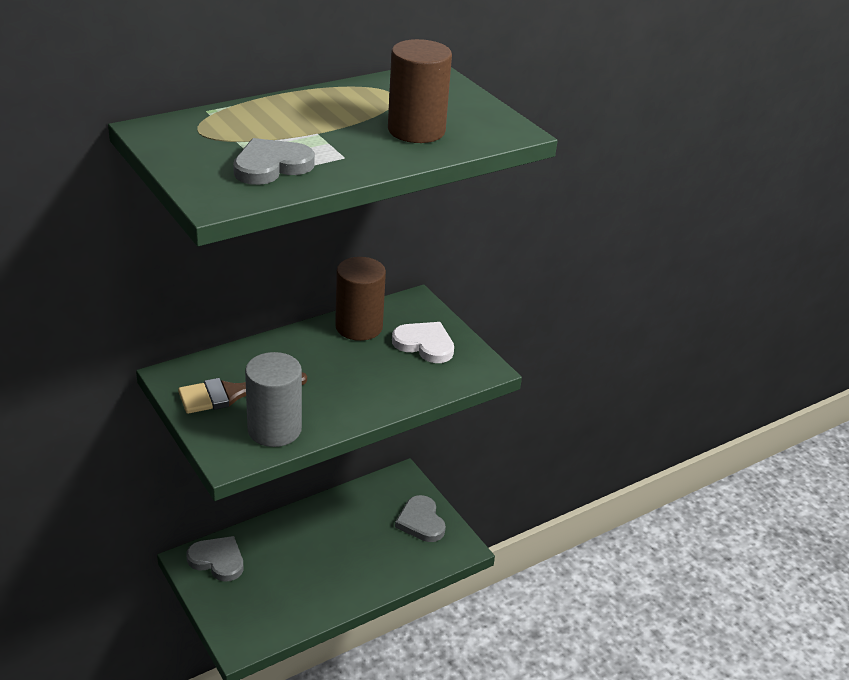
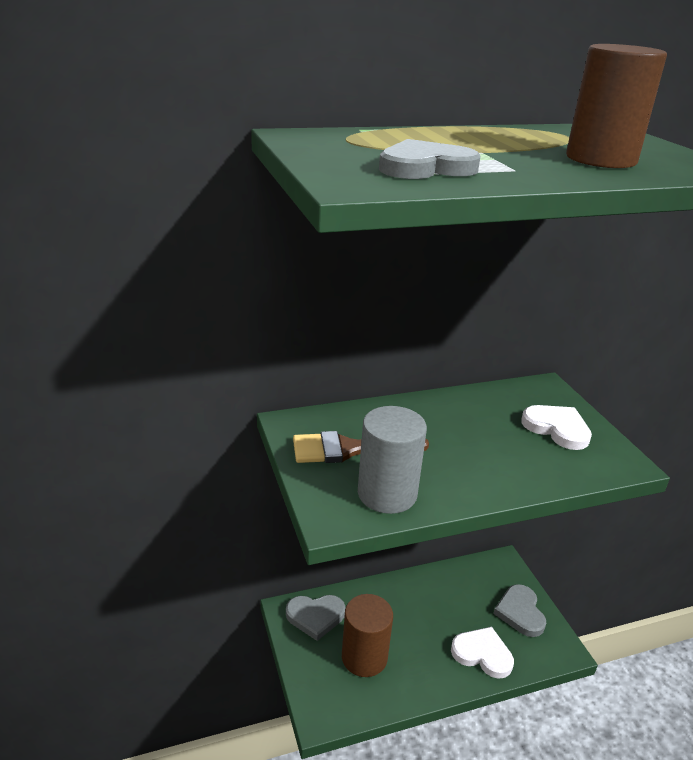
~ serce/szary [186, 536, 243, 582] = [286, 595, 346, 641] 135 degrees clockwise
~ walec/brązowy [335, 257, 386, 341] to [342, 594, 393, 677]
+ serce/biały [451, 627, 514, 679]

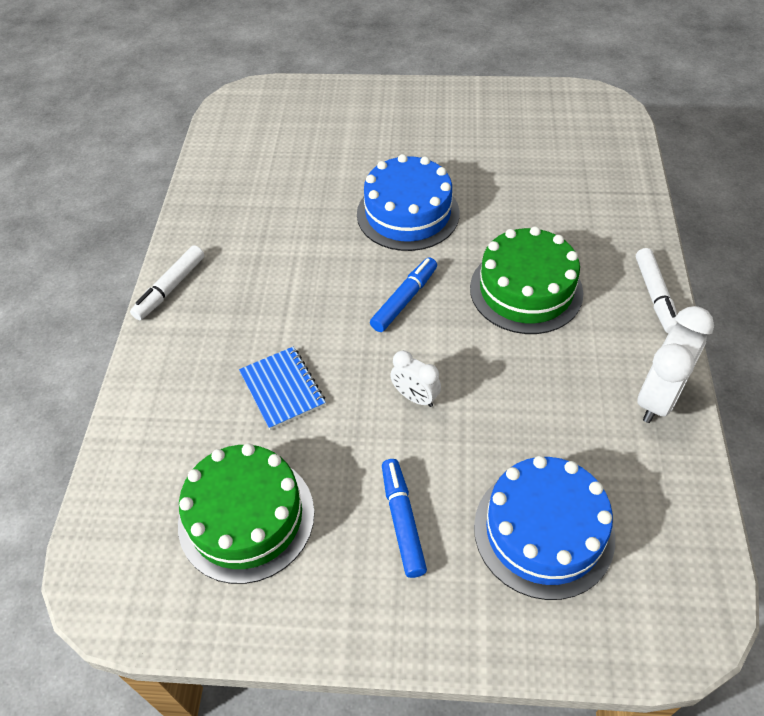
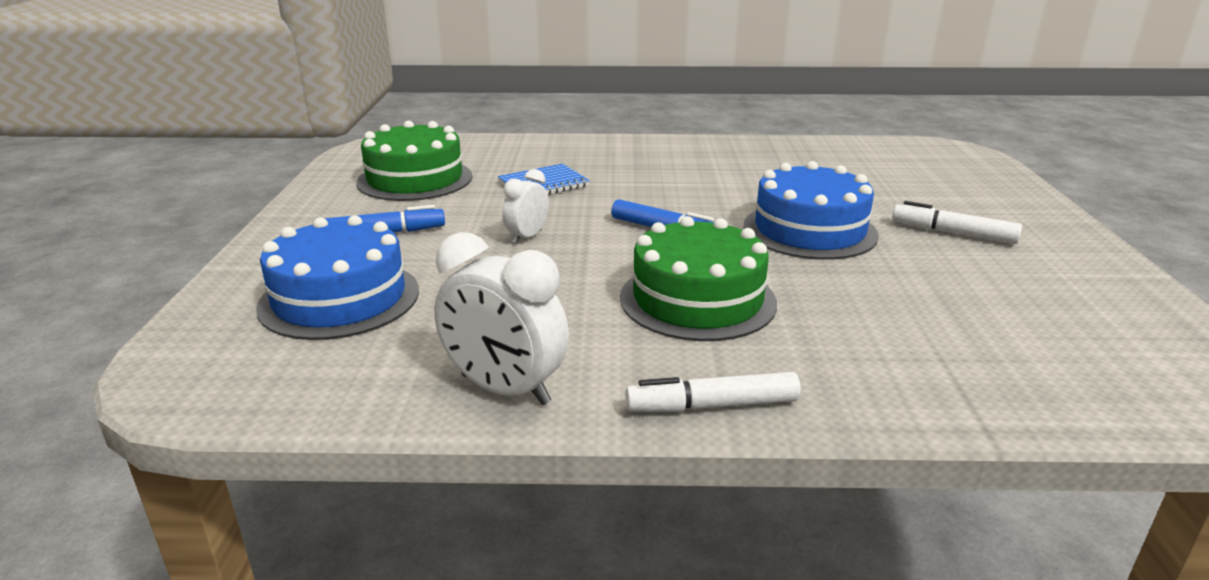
~ flamaster/biały [130, 245, 204, 320] to [892, 201, 1022, 244]

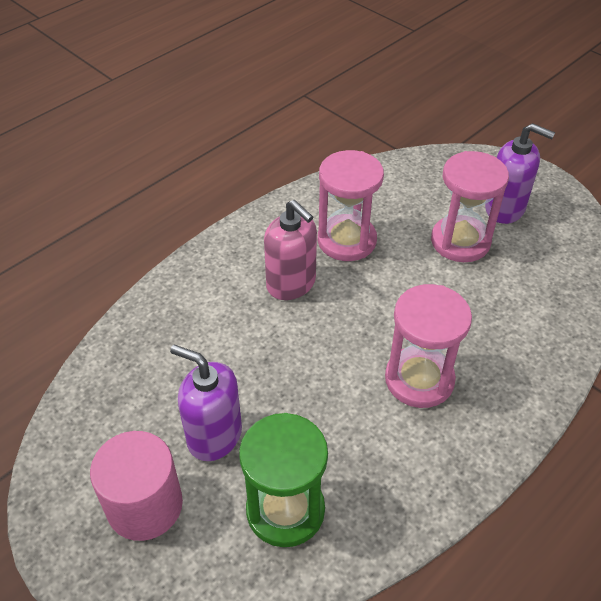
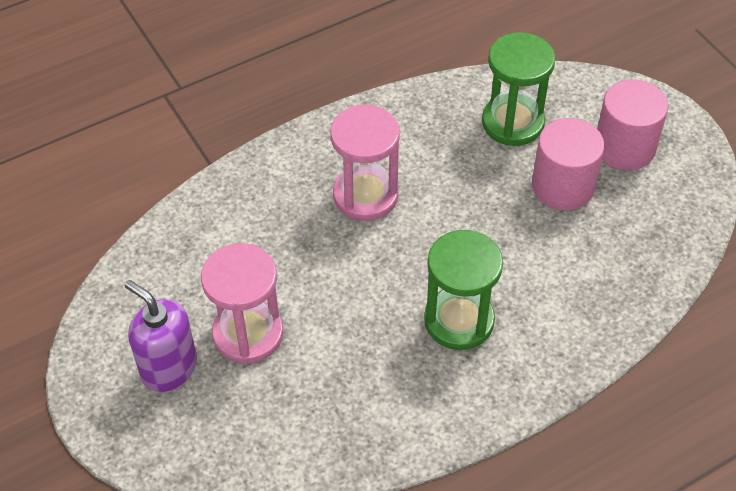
~ dozownik mydła/fioletowy [170, 345, 242, 461] to walec/różowy [532, 118, 605, 210]
~ dozownik mydła/różowy [264, 200, 317, 300] to klepsydra/zielony [424, 230, 503, 350]
- klepsydra/różowy [318, 150, 384, 261]

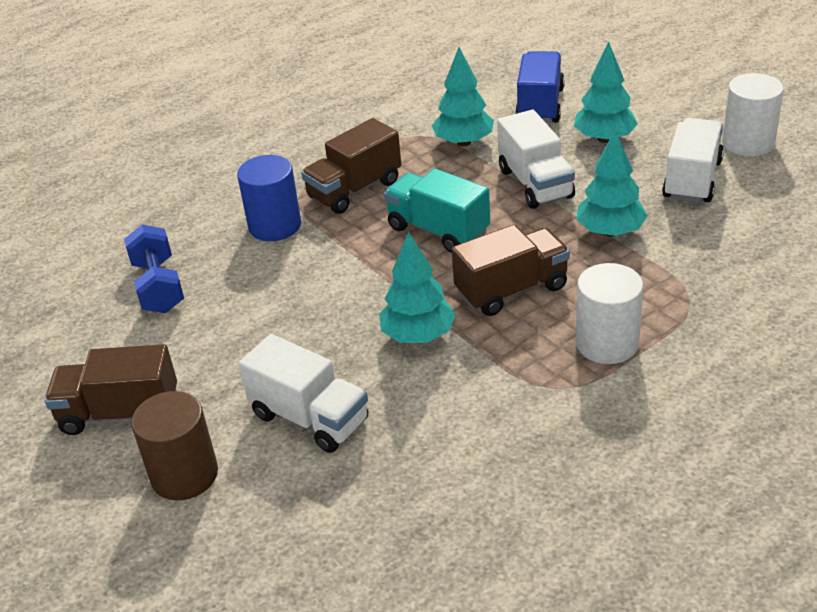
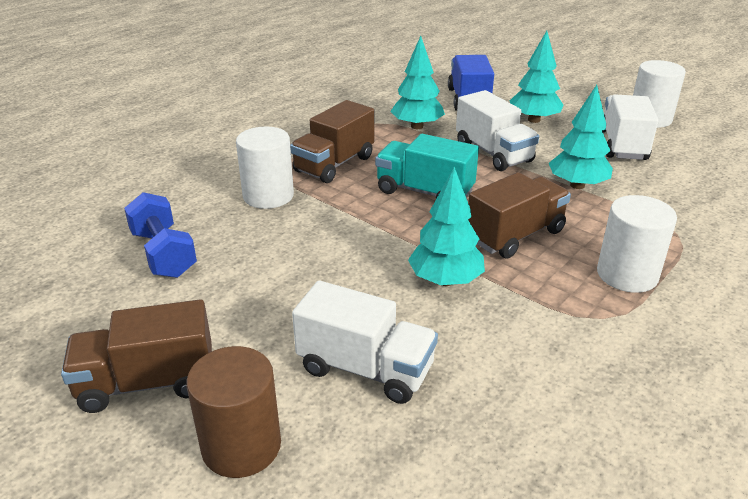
~ walec/niebieski [237, 155, 301, 241] to walec/biały [236, 127, 294, 209]

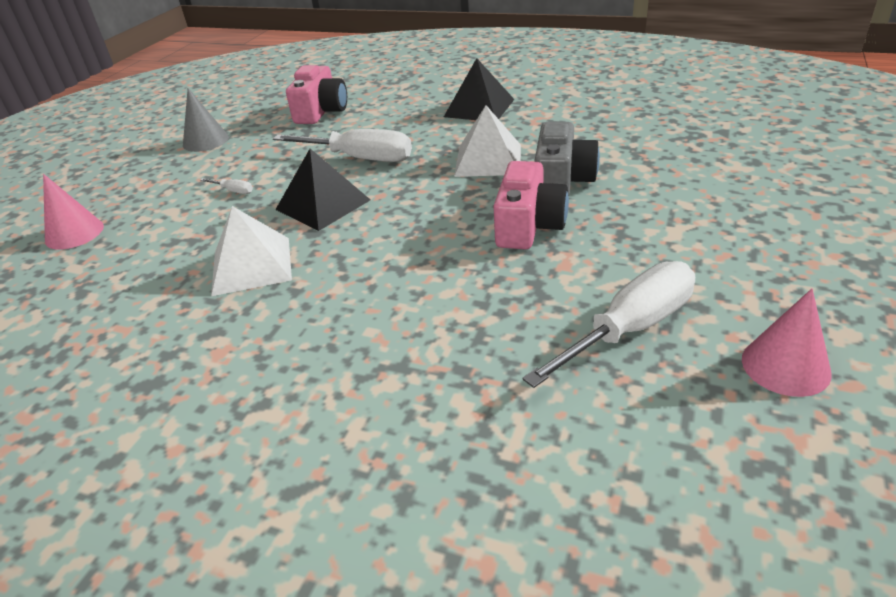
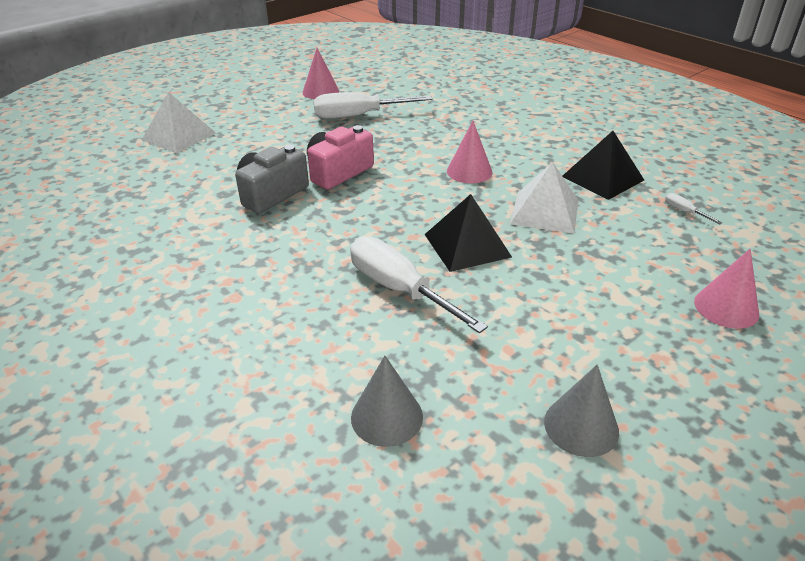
~ śrubokręt/biały [200, 178, 253, 194] to [665, 193, 722, 224]
~ aparat fotograficzny/różowy [286, 65, 347, 124] to stożek/szary [351, 356, 423, 447]
~ piramida/czarny [444, 58, 515, 120] to [562, 131, 644, 200]
~ piramida/biały [454, 105, 521, 177] to [142, 92, 216, 153]
+ stożek/różowy [447, 121, 493, 183]

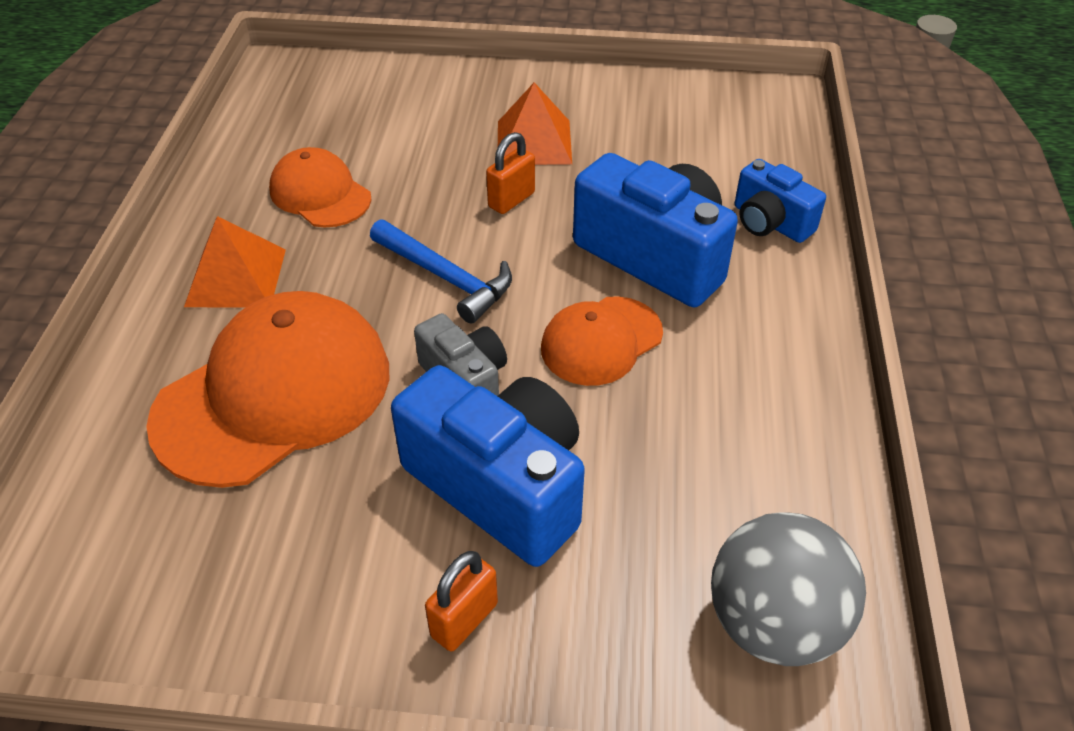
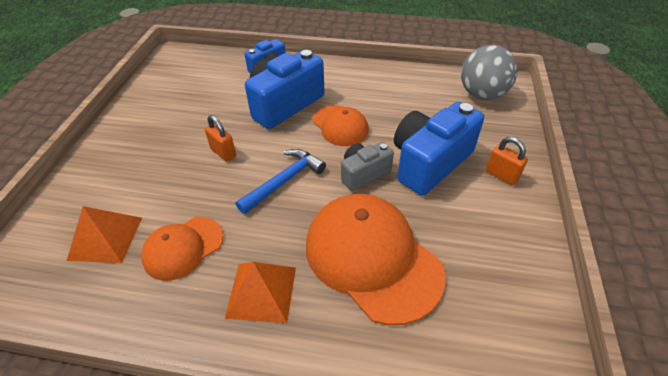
~ piramida/pomarańczowy [498, 82, 572, 165] to [67, 206, 142, 263]

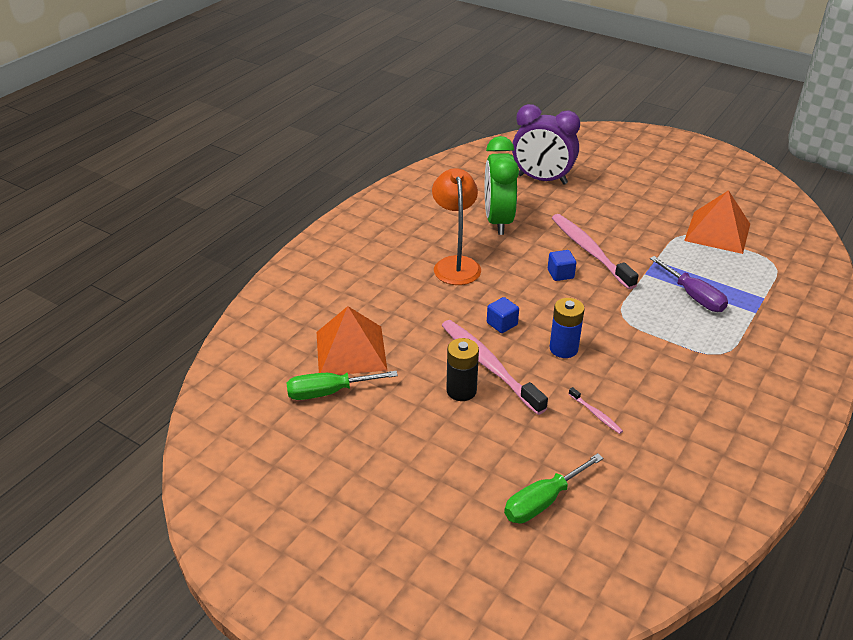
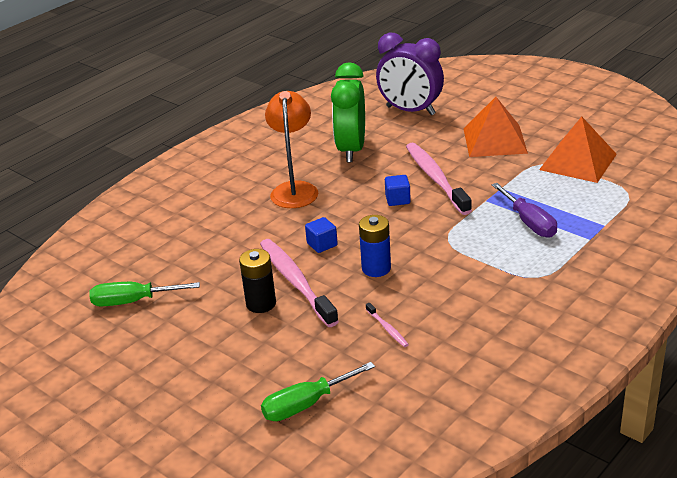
~ piramida/pomarańczowy [317, 306, 387, 375] to [463, 97, 528, 157]

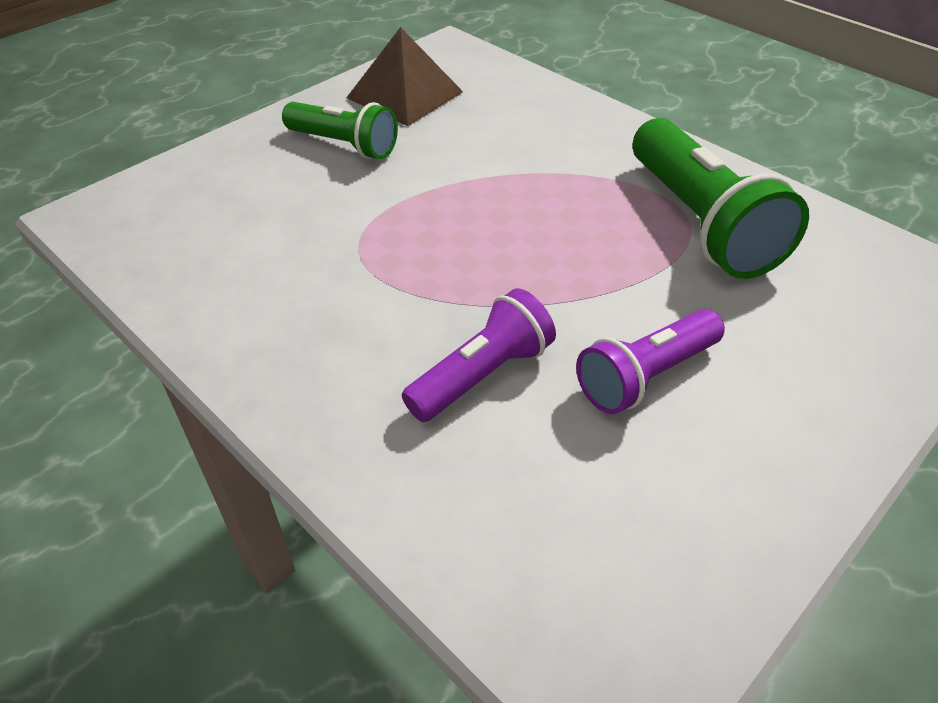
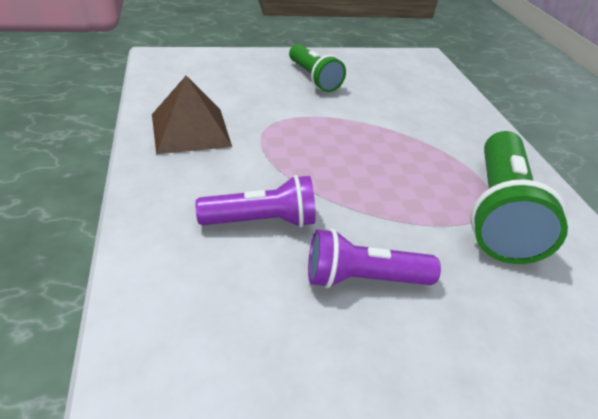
~ piramida/brązowy [346, 27, 463, 126] to [152, 76, 232, 154]

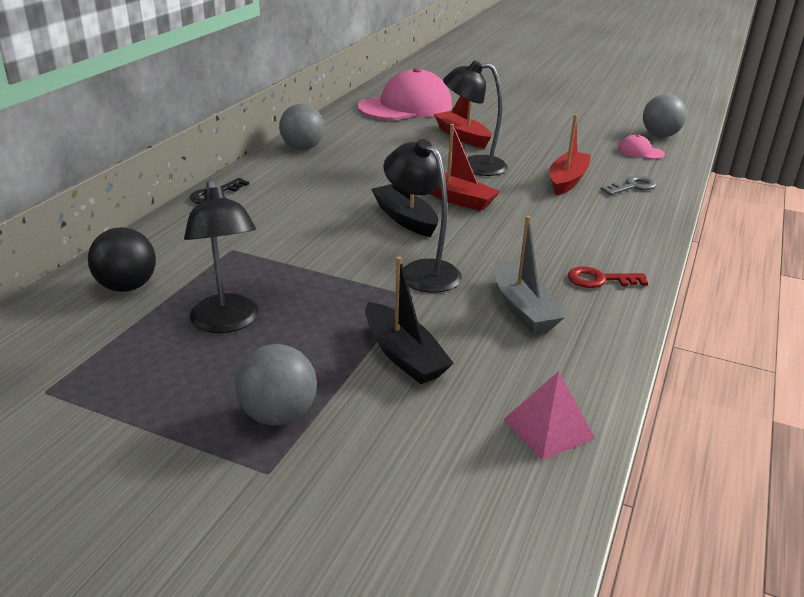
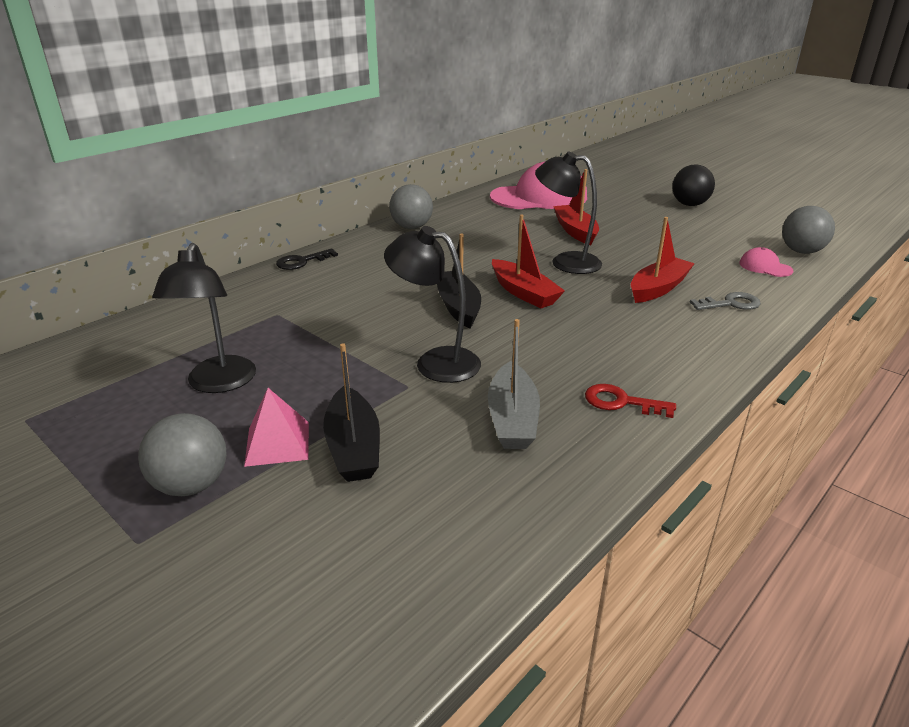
~ piłka/czarny [88, 227, 156, 292] to [672, 164, 715, 206]
~ lampka/czarny [383, 139, 462, 293] = [384, 226, 481, 383] 45 degrees counterclockwise
~ piramida/różowy [503, 371, 595, 460] to [244, 388, 309, 467]

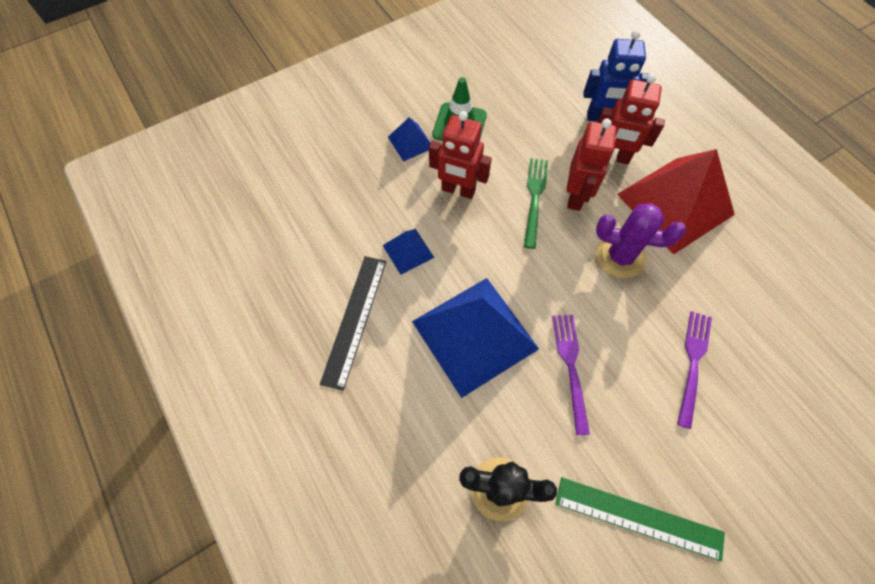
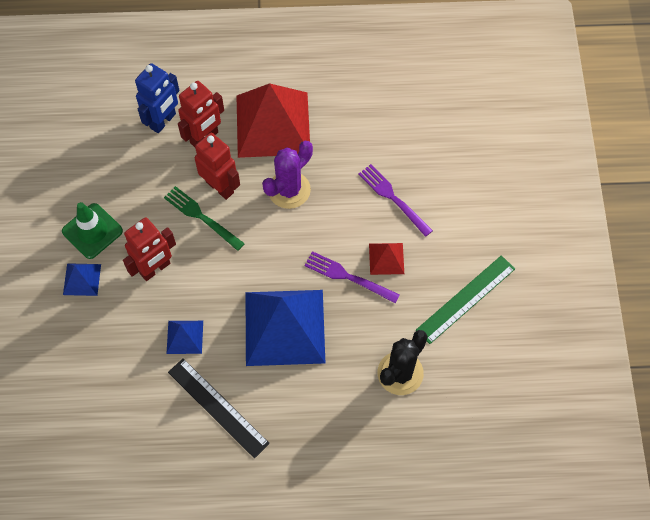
+ piramida/czerwony [369, 243, 404, 275]

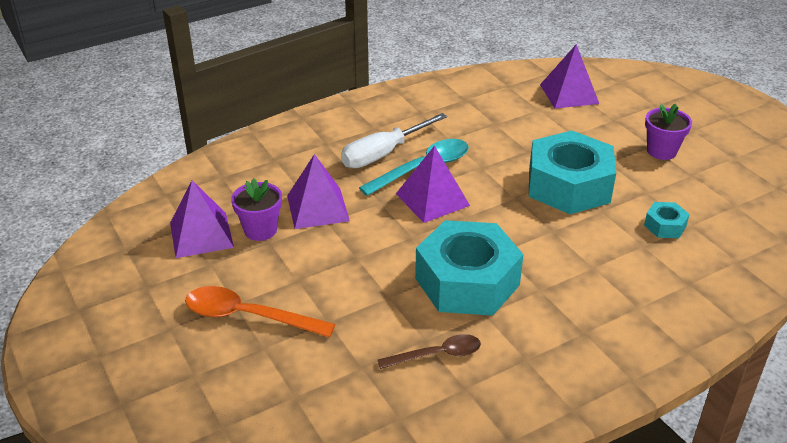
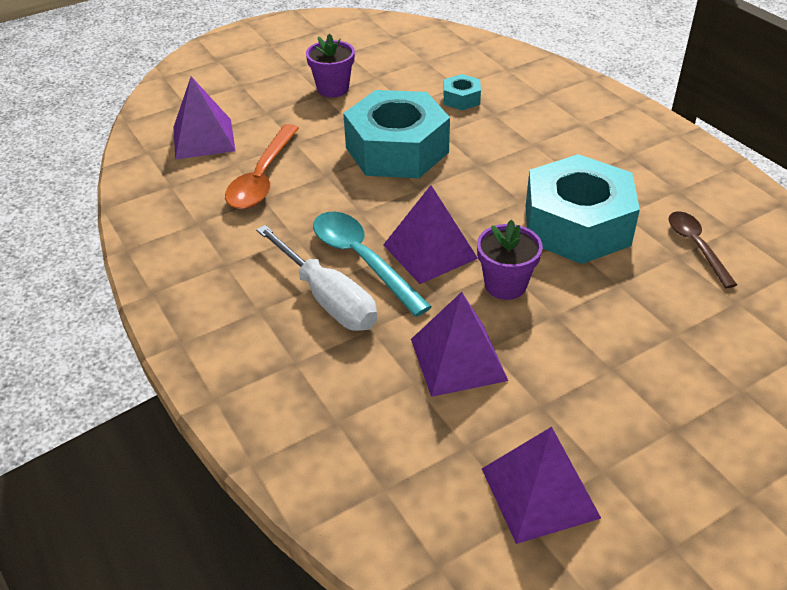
~ łyżka/pomarańczowy [185, 286, 335, 338] to [225, 124, 299, 209]
~ doniczka/fioletowy [231, 178, 282, 241] to [477, 219, 543, 300]

